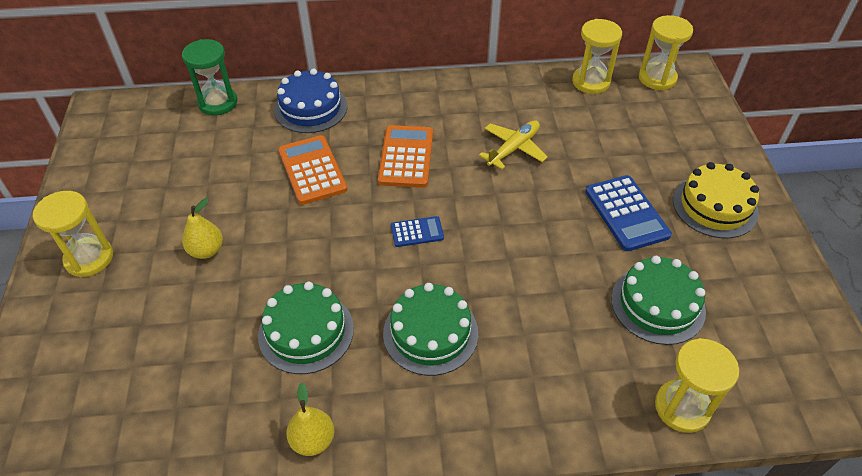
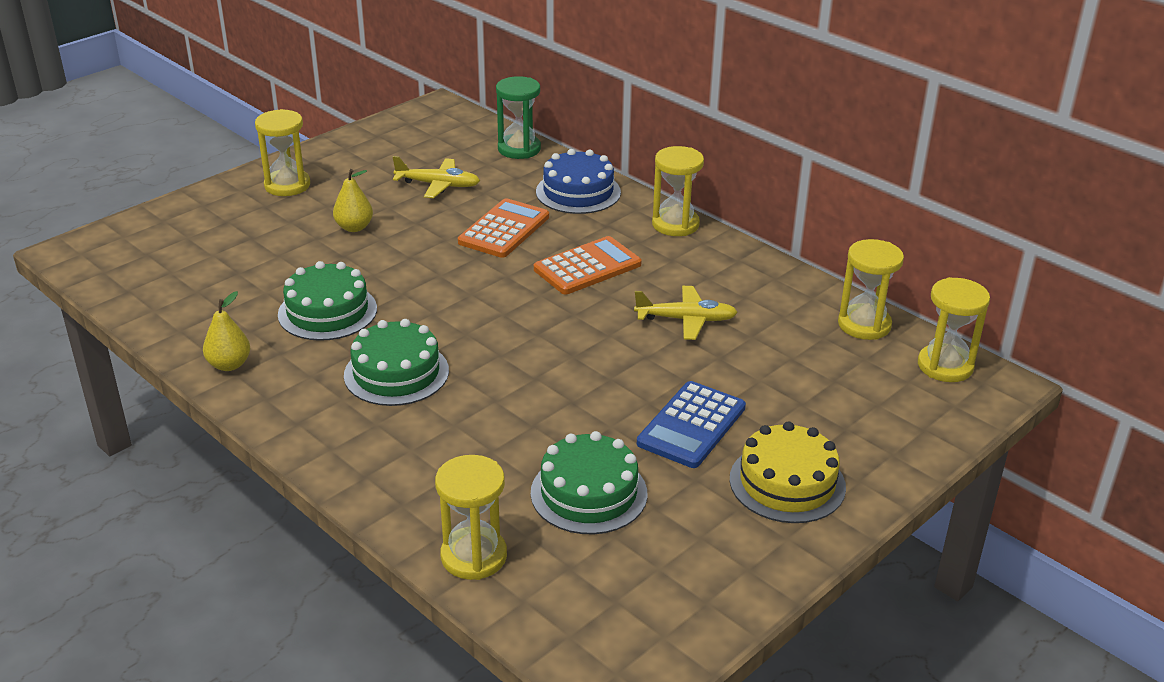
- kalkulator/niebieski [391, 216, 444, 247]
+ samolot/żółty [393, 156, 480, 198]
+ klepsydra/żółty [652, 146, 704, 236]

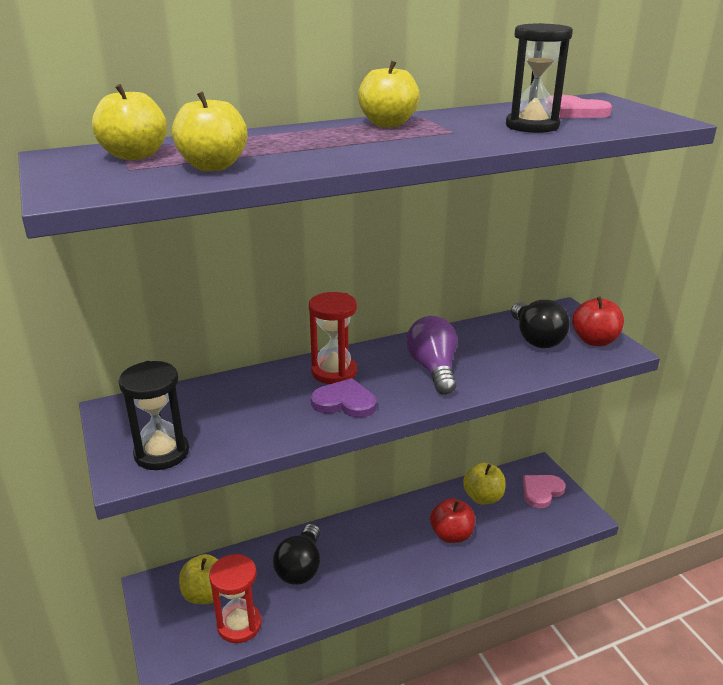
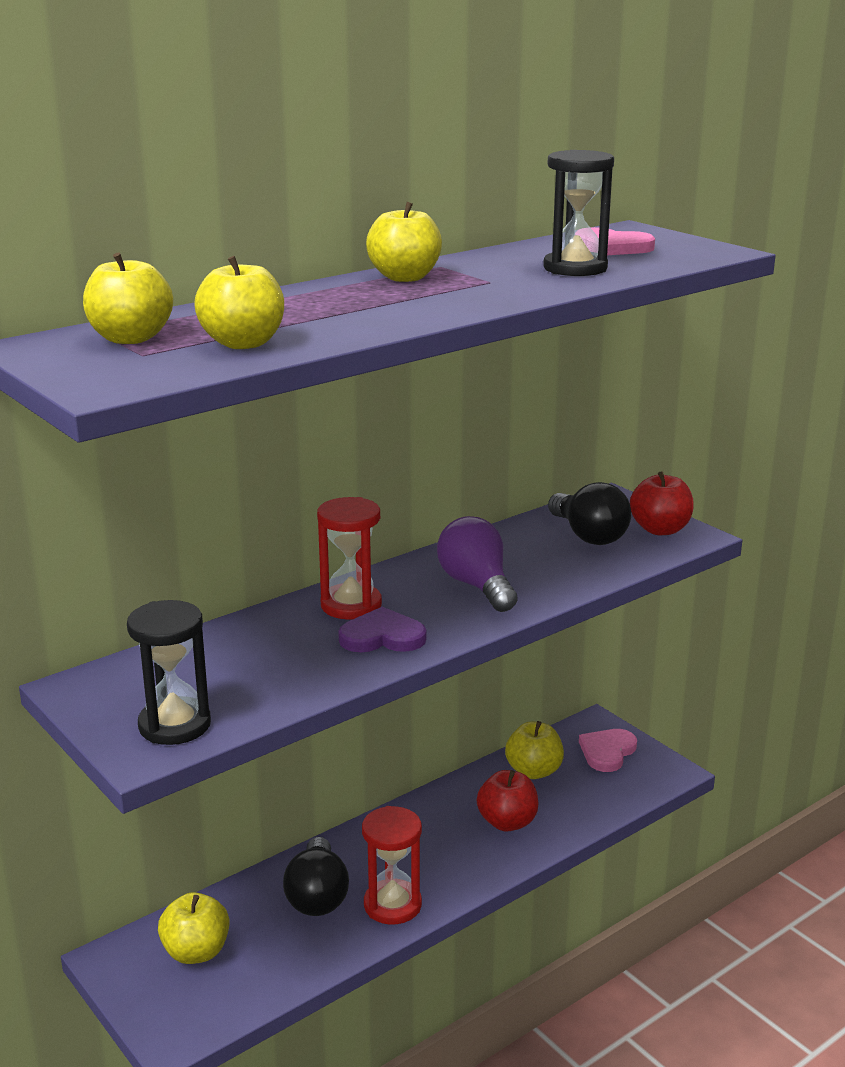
~ klepsydra/czerwony [209, 554, 262, 643] to [362, 806, 422, 925]

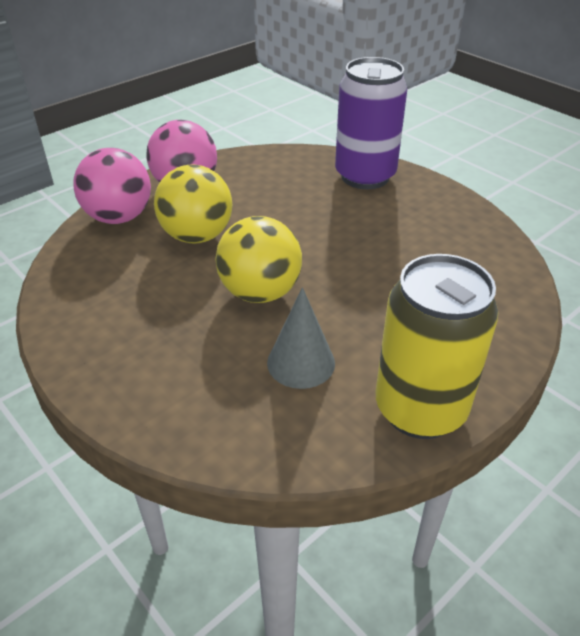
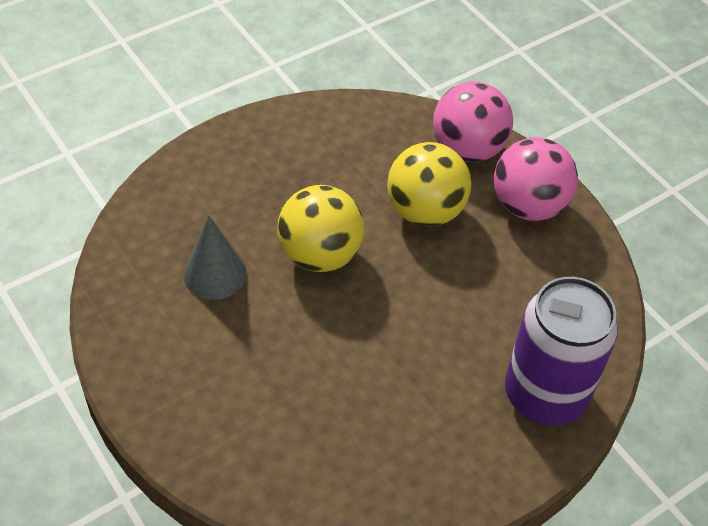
- puszka/żółty [376, 254, 498, 439]

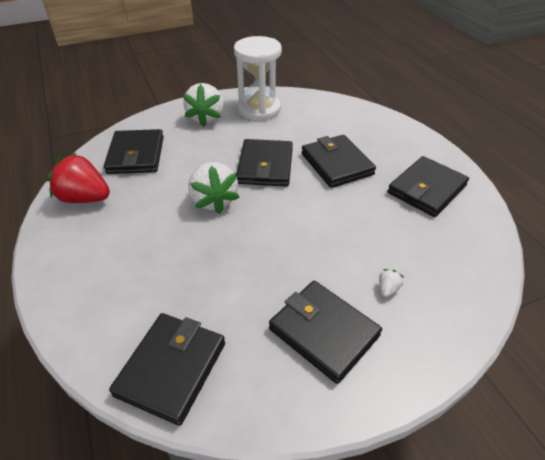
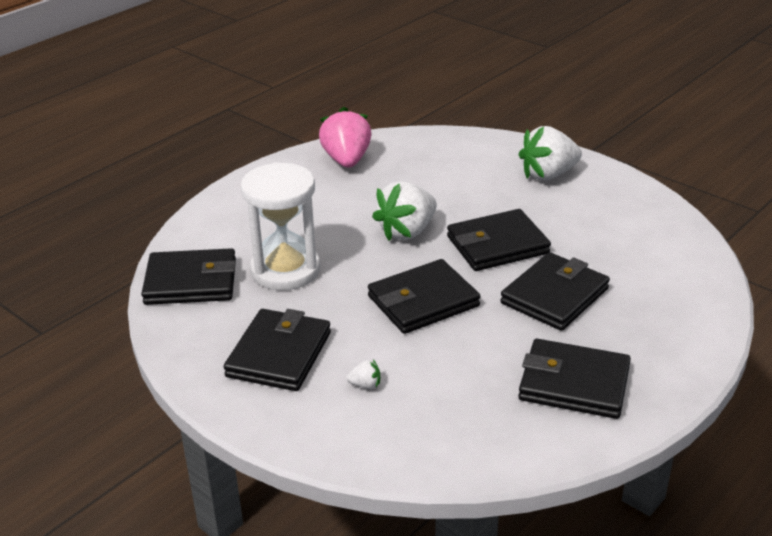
~ truskawka/czerwony [47, 153, 110, 203] to truskawka/różowy [319, 107, 372, 168]
~ portfel/czarny [104, 129, 164, 174] to [368, 259, 481, 334]
~ klepsydra/biały [234, 36, 282, 121] to [241, 162, 320, 290]

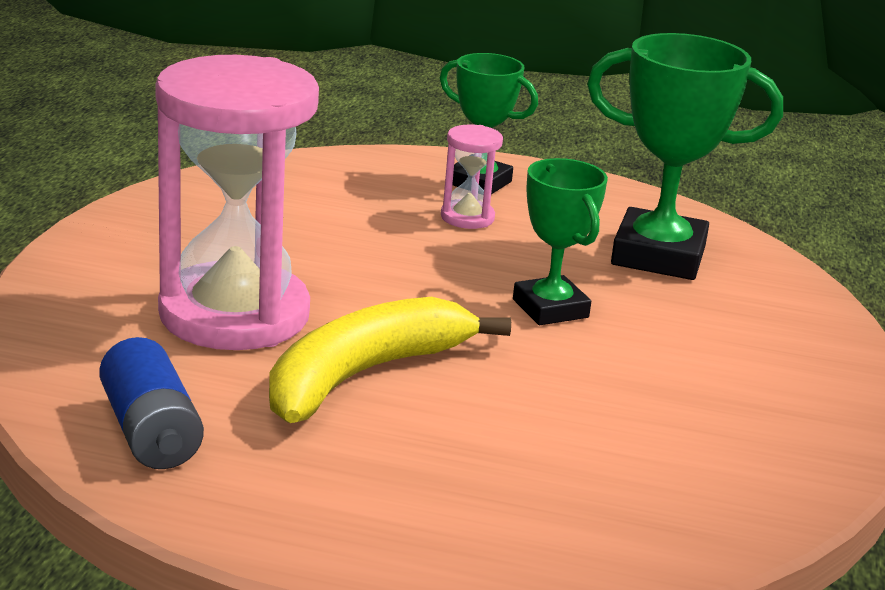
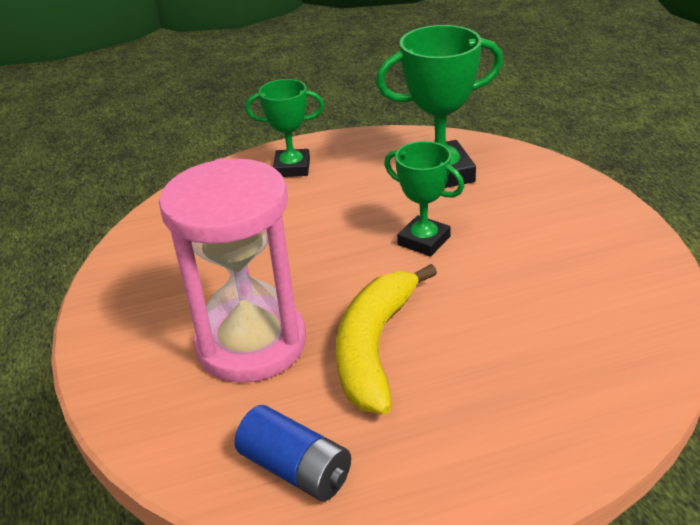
- klepsydra/różowy [441, 125, 503, 229]

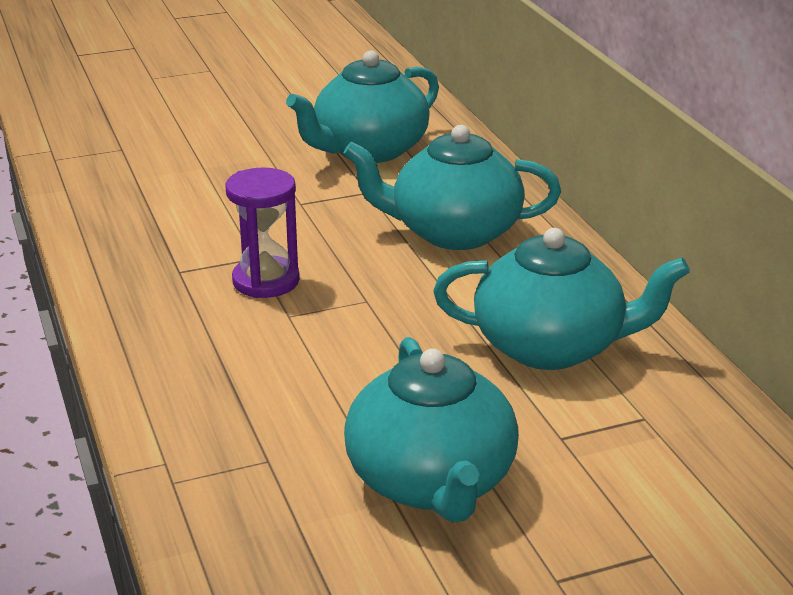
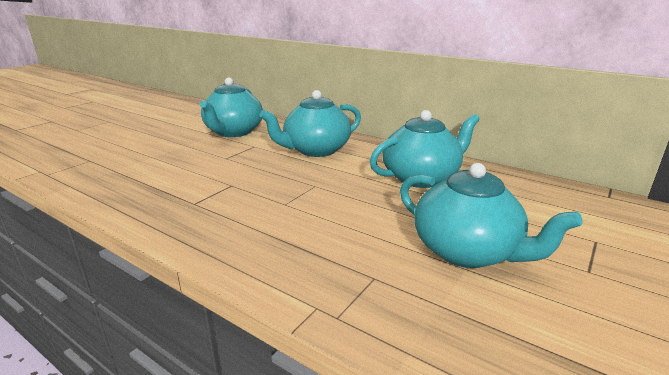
- klepsydra/fioletowy [225, 167, 300, 298]

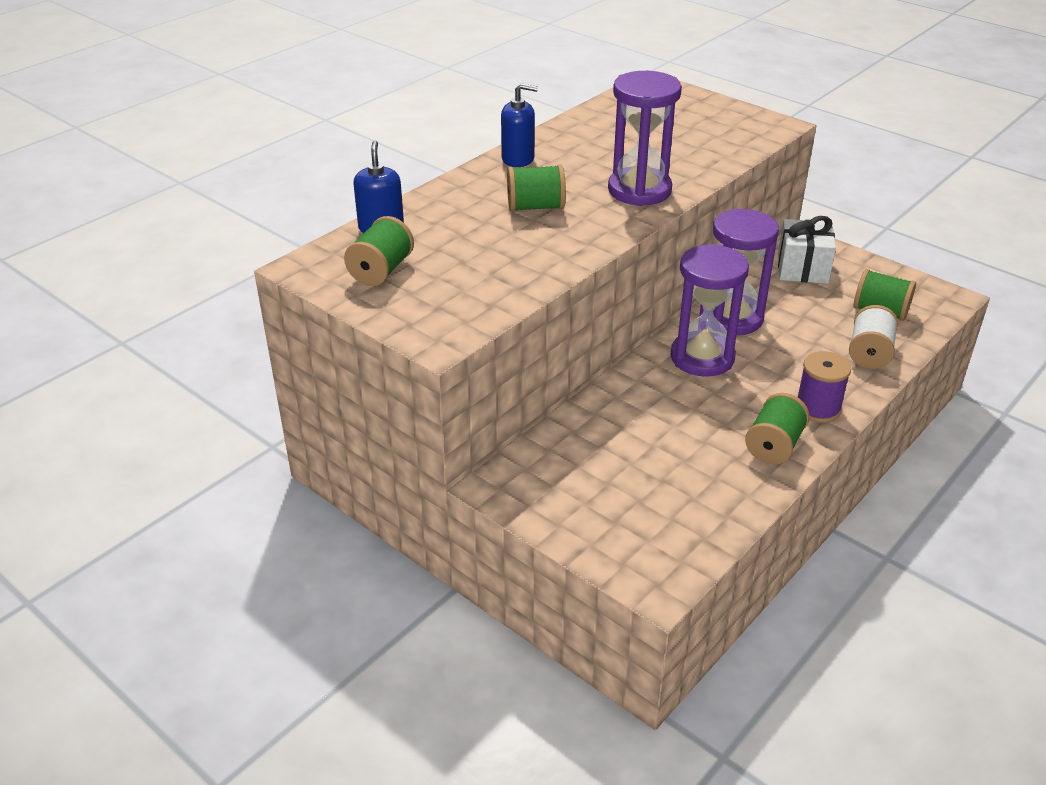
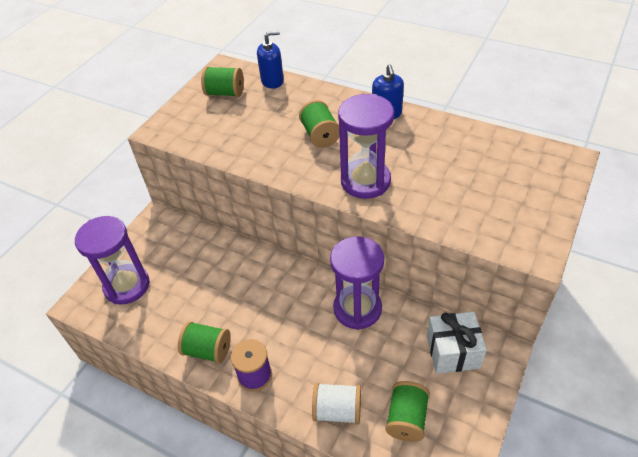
~ klepsydra/fioletowy [671, 244, 749, 377] to [75, 216, 150, 305]

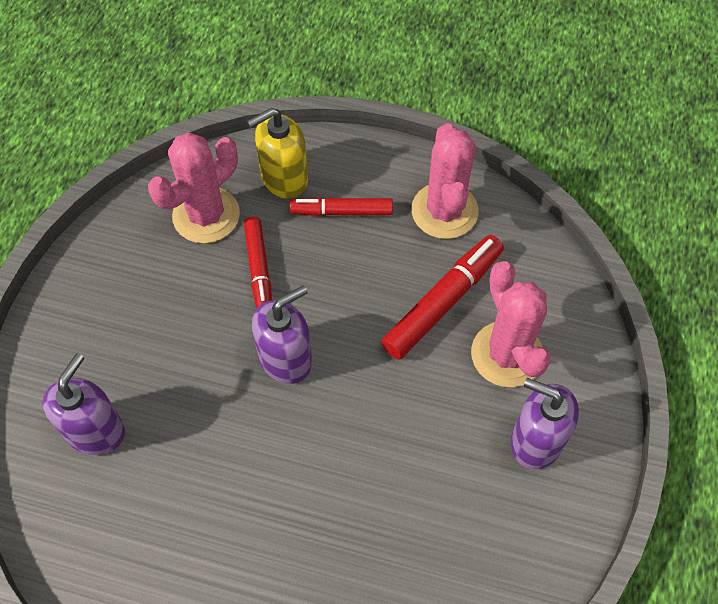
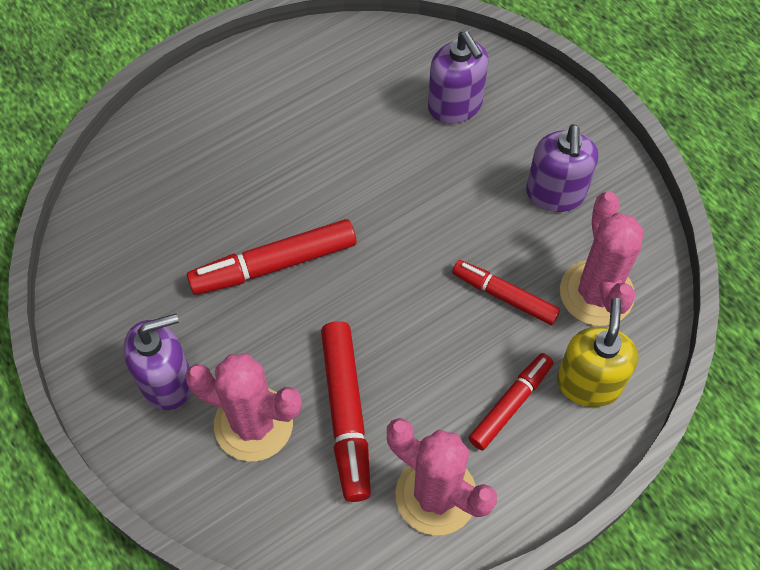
~ dozownik mydła/fioletowy [252, 285, 312, 384] to [526, 124, 598, 212]
+ flamaster/czerwony [187, 219, 357, 295]

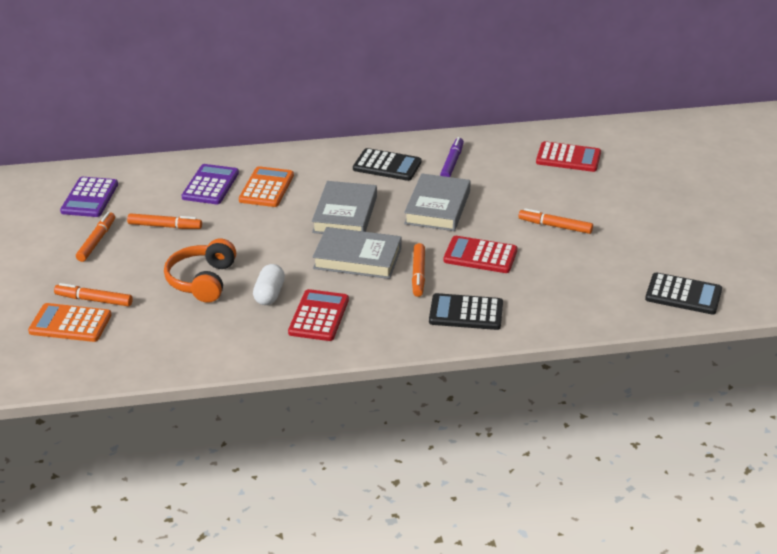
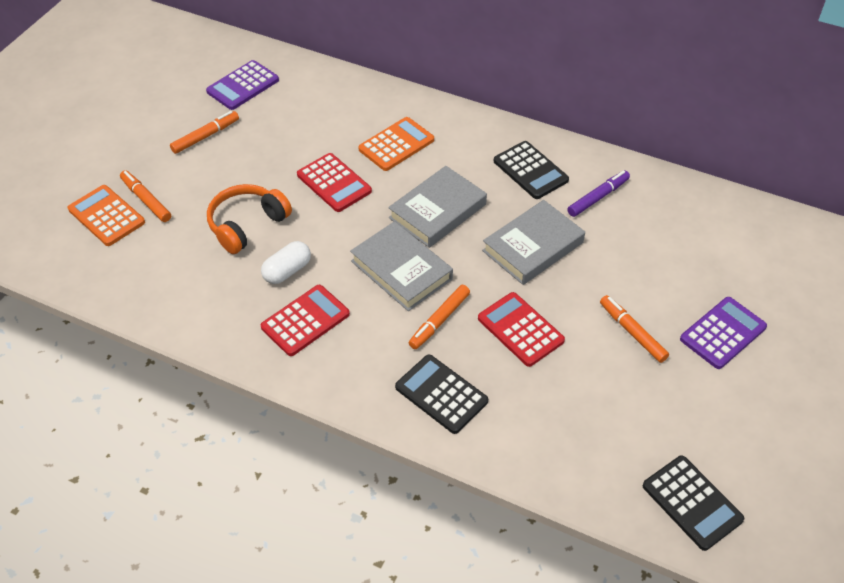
- flamaster/pomarańczowy [127, 213, 202, 229]
~ kalkulator/fioletowy [182, 164, 239, 204] to [680, 297, 767, 369]
~ kalkulator/czerwony [536, 141, 601, 172] to [297, 153, 372, 212]

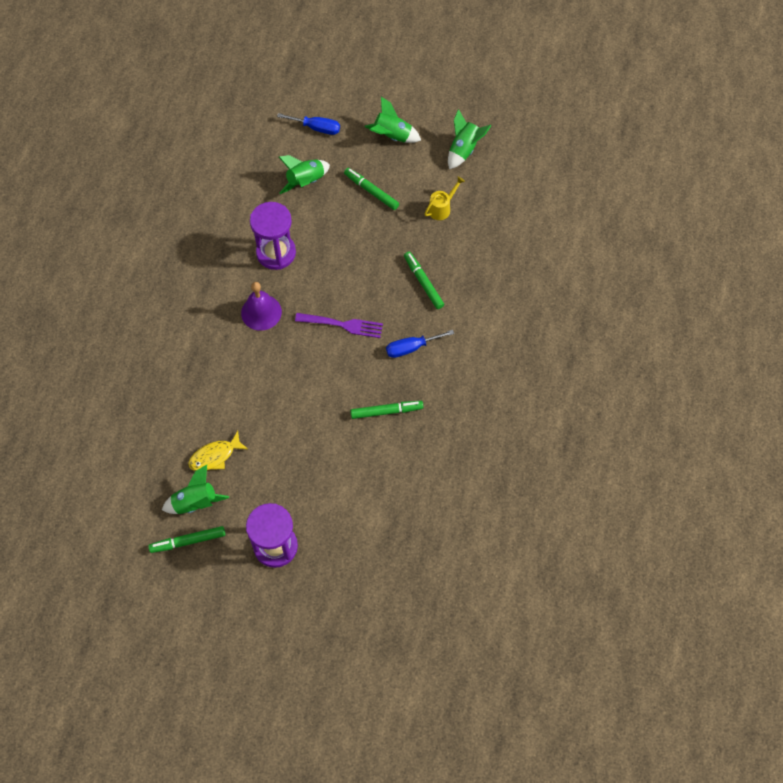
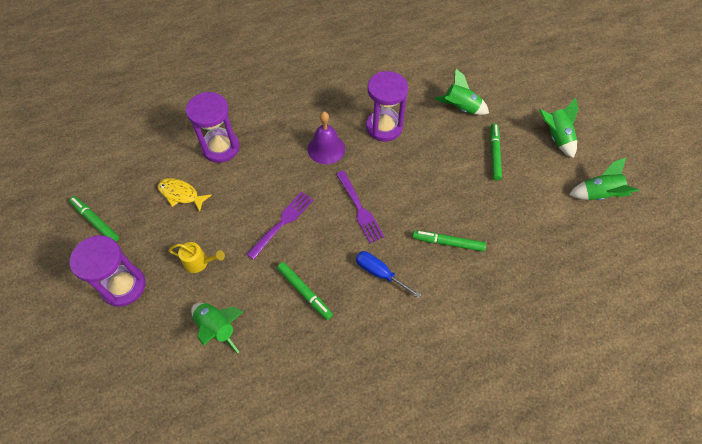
~ rakieta/zielony [162, 465, 229, 514] to [191, 303, 243, 353]
- śrubokręt/niebieski [277, 113, 340, 135]
~ flamaster/zielony [404, 252, 444, 309] = [412, 230, 486, 252] 105 degrees counterclockwise
~ konewka/żółty [424, 176, 465, 220] to [169, 242, 225, 273]
+ klepsydra/fioletowy [186, 92, 240, 163]
+ widelec/fioletowy [246, 191, 314, 260]

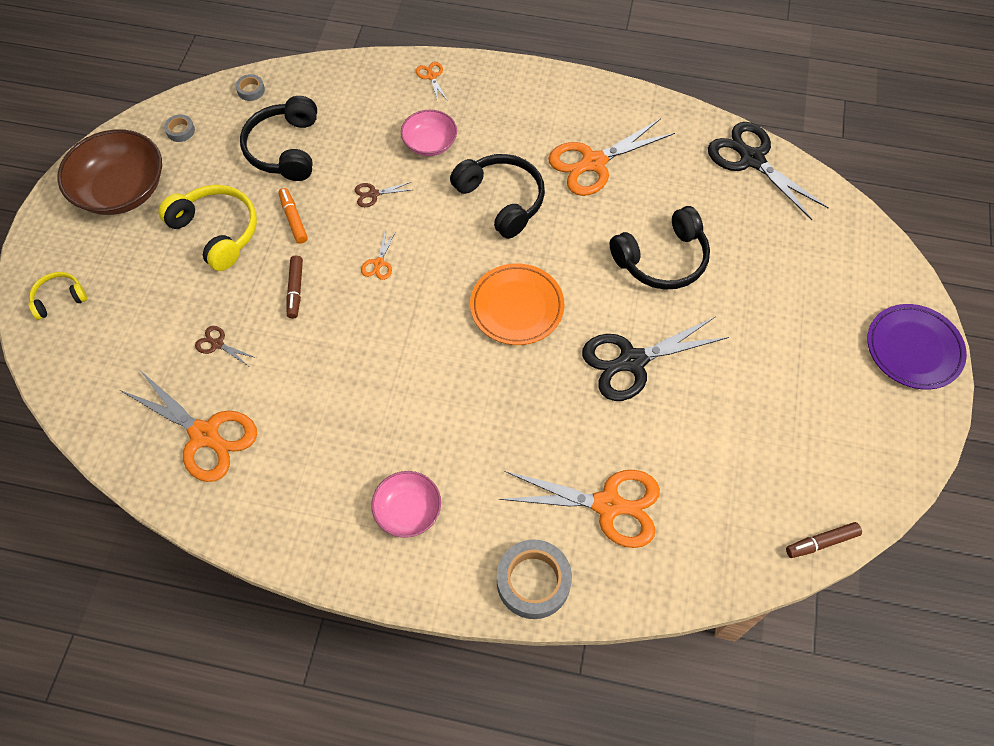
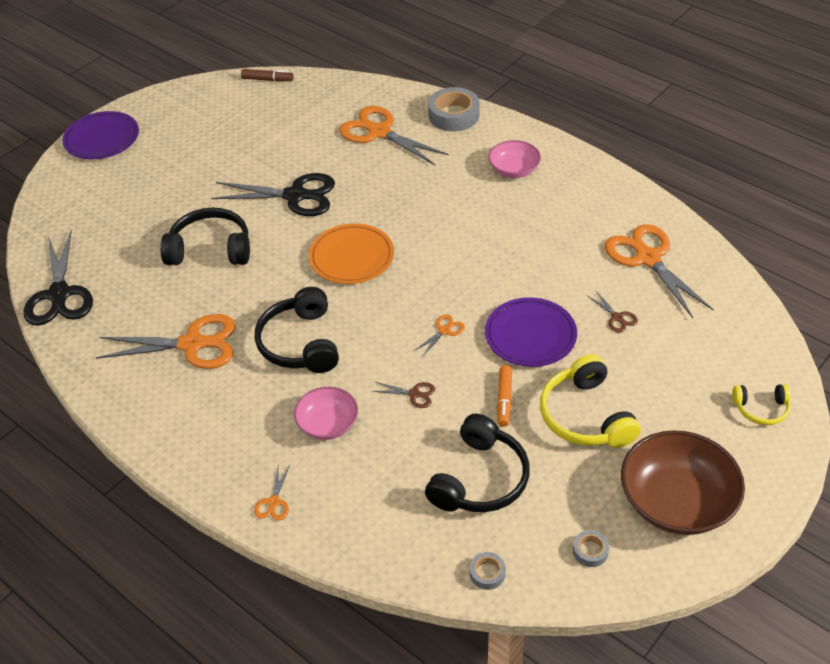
~ flamaster/brązowy [286, 255, 303, 319] to talerz/fioletowy [485, 297, 577, 367]

